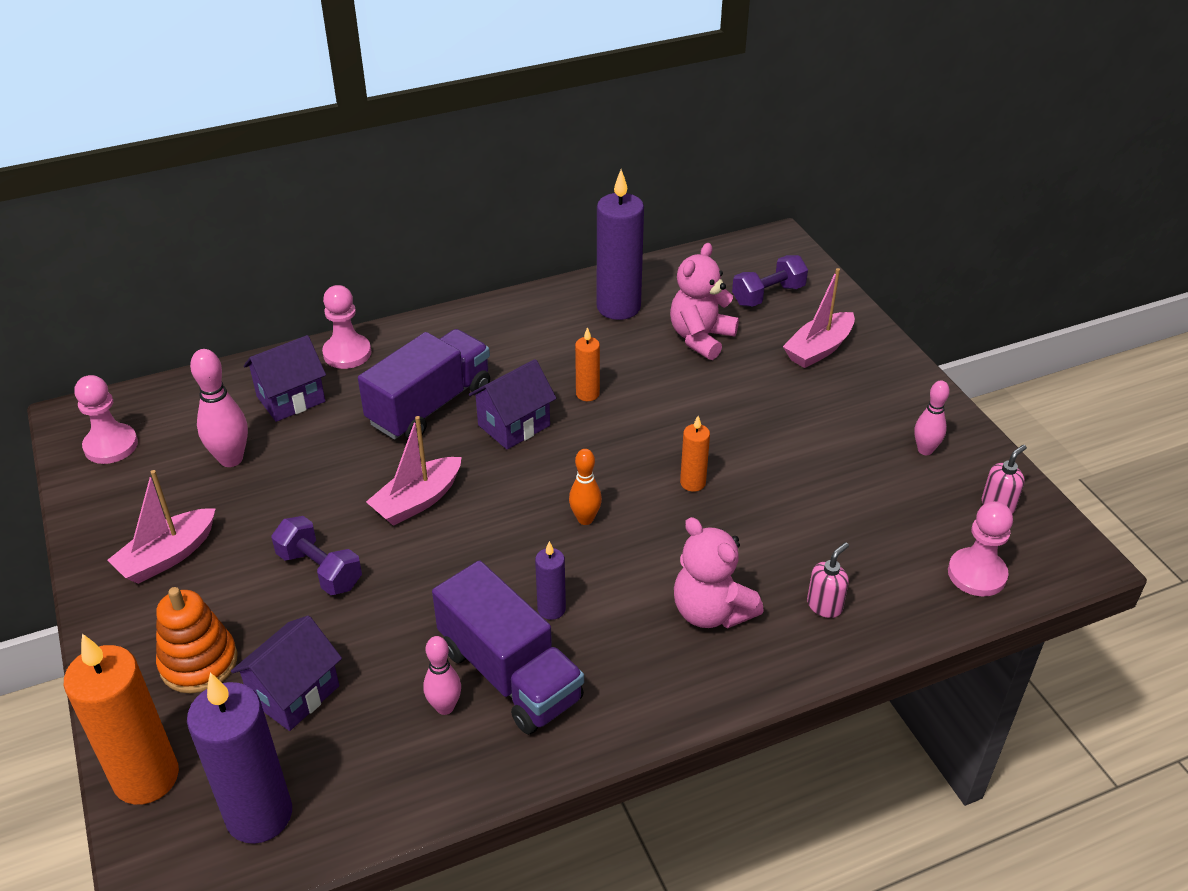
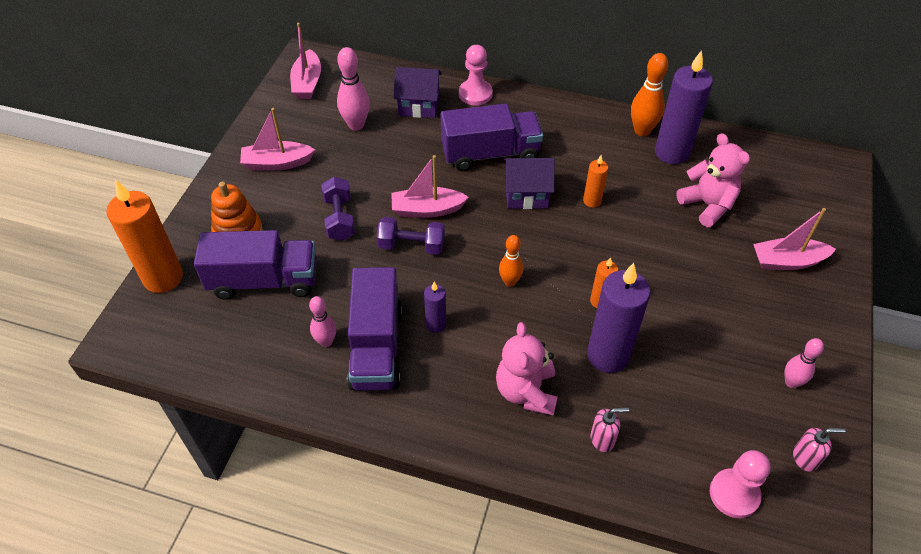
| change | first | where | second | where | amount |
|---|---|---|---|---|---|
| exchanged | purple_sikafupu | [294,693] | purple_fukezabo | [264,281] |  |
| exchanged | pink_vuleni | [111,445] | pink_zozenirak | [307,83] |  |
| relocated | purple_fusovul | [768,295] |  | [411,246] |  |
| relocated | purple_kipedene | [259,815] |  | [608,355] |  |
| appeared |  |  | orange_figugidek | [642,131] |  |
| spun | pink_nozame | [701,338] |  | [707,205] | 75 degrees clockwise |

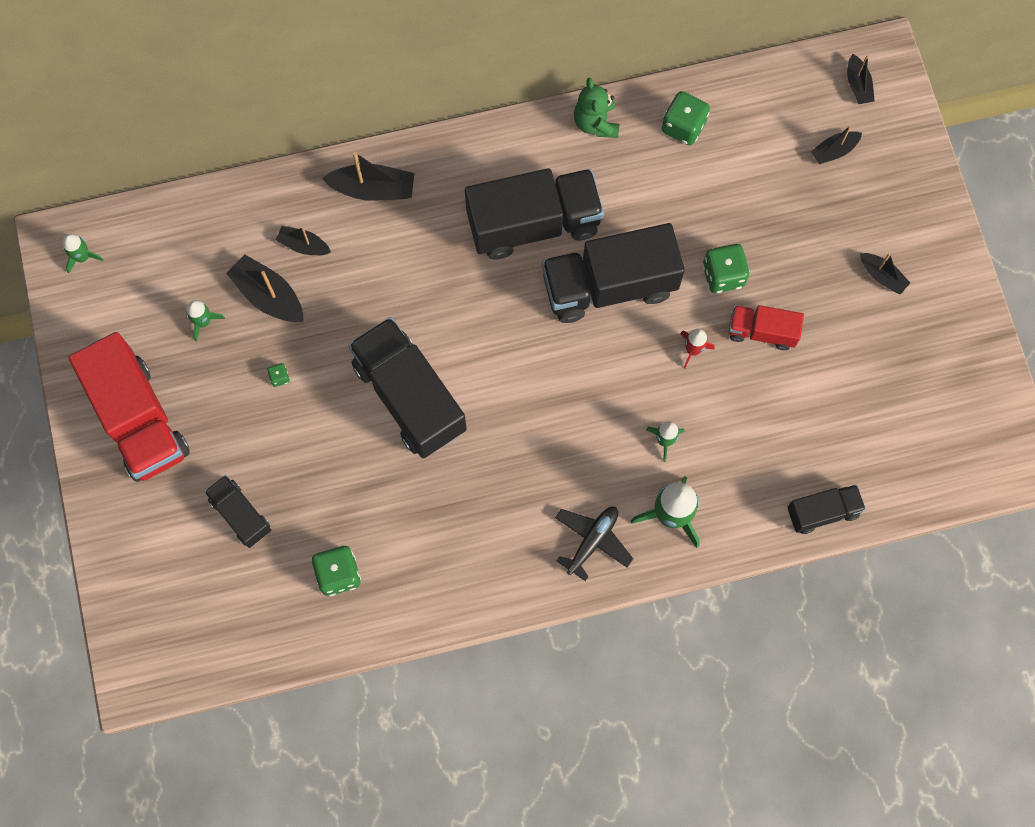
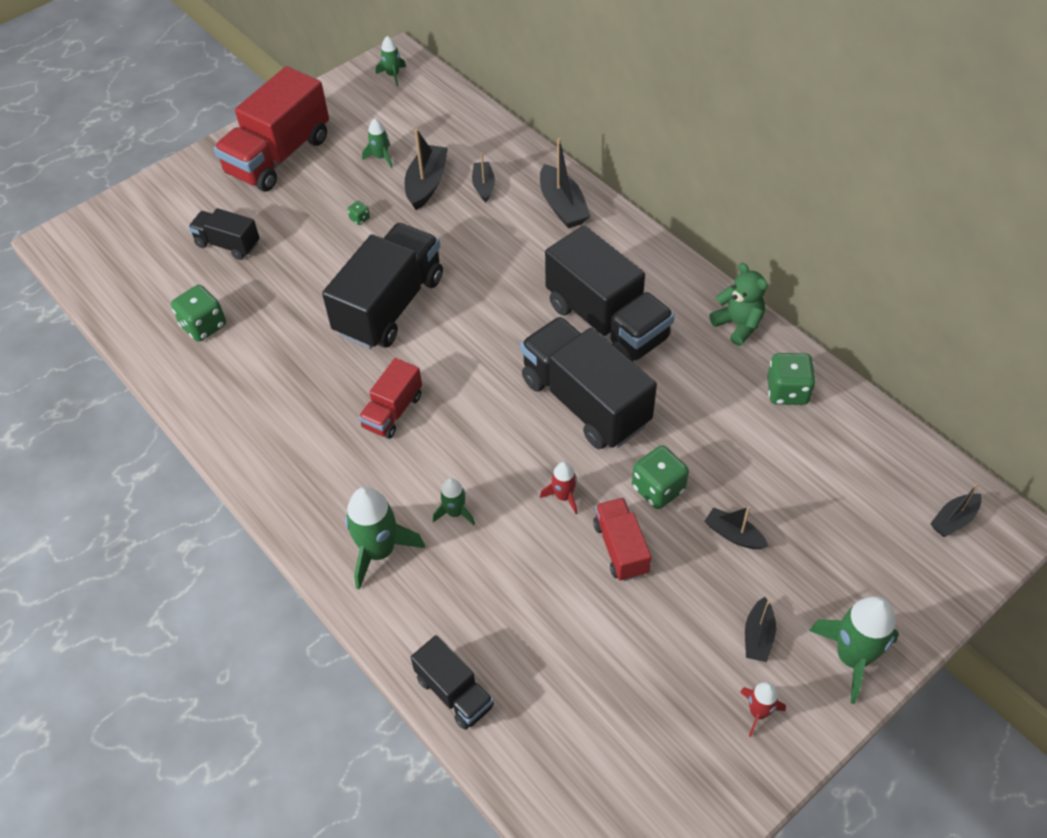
| change | first | where | second | where | amount |
|---|---|---|---|---|---|
| spun | black_fukezabo | [241,515] |  | [228,244] | 90 degrees counterclockwise |
| appeared |  |  | red_fukezabo | [393,411] |  |
| relocated | black_zozenirak | [834,151] |  | [733,534] |  |
| spun | green_nozame | [596,123] |  | [738,325] | 90 degrees clockwise |
| appeared |  |  | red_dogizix | [758,712] |  |
| appeared |  |  | green_dogizix | [852,657] |  |
| missing | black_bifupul | [592,541] |  |  |  |

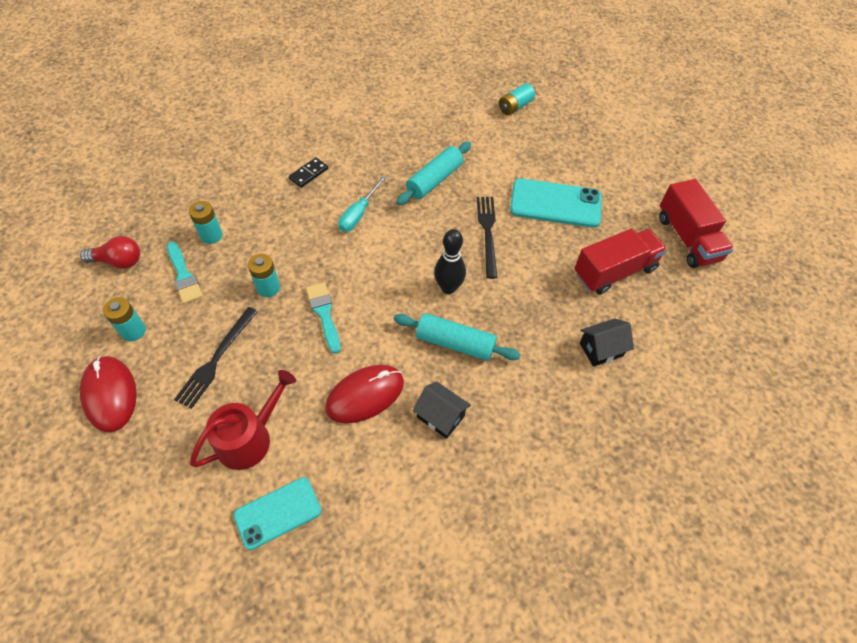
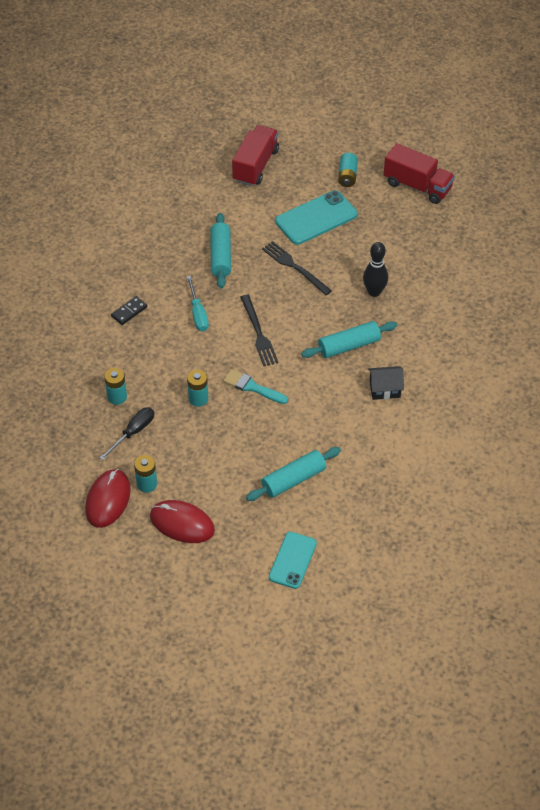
| change | first | where | second | where | amount |
|---|---|---|---|---|---|
| relocated | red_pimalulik | [365,395] |  | [108,500] |  |
| exchanged | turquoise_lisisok | [184,276] | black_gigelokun | [133,432] |  |
| spun | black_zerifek | [309,174] |  | [129,312] | 45 degrees clockwise |
| relocated | red_fukezabo | [614,271] |  | [255,165] |  |
| relocated | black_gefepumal | [216,359] |  | [258,333] |  |
| exchanged | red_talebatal | [249,438] | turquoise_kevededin | [293,479] |  |
| relocated | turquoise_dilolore | [278,513] |  | [292,560] |  |
| relocated | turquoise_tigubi | [515,106] |  | [347,176] |  |
| relocated | black_figugidek | [448,288] |  | [374,292] |  |
| missing | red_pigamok | [118,261] |  |  |  |
| missing | black_sikafupu | [601,349] |  |  |  |

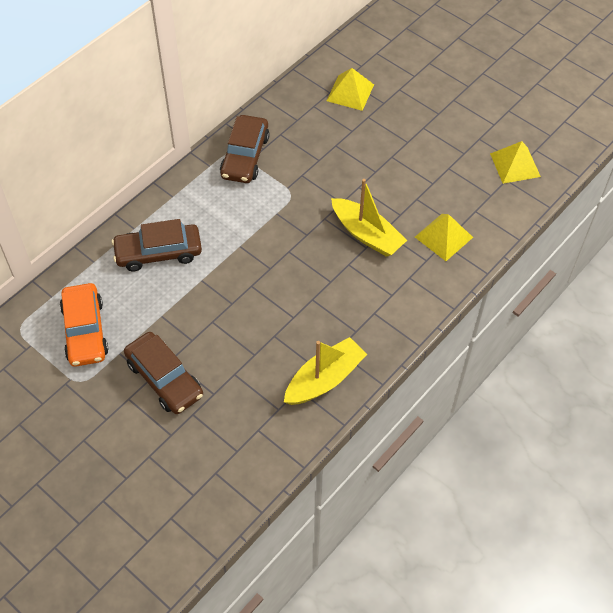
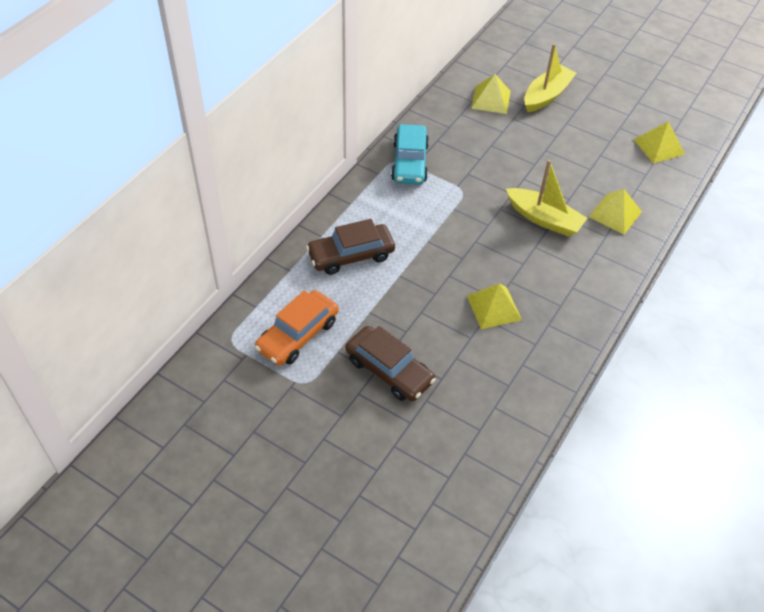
| change | first | where | second | where | amount |
|---|---|---|---|---|---|
| spun | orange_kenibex | [85,331] |  | [298,335] | 60 degrees clockwise |
| colour | brown_kenibex | [245,156] | turquoise_kenibex | [409,162] |  |
| appeared |  |  | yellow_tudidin | [494,307] |  |
| relocated | yellow_zozenirak | [324,379] |  | [546,95] |  |

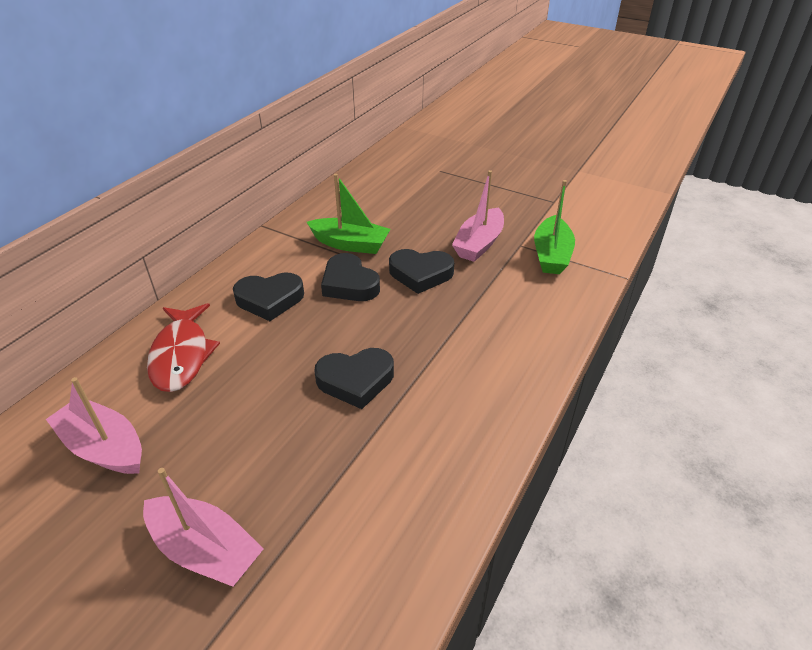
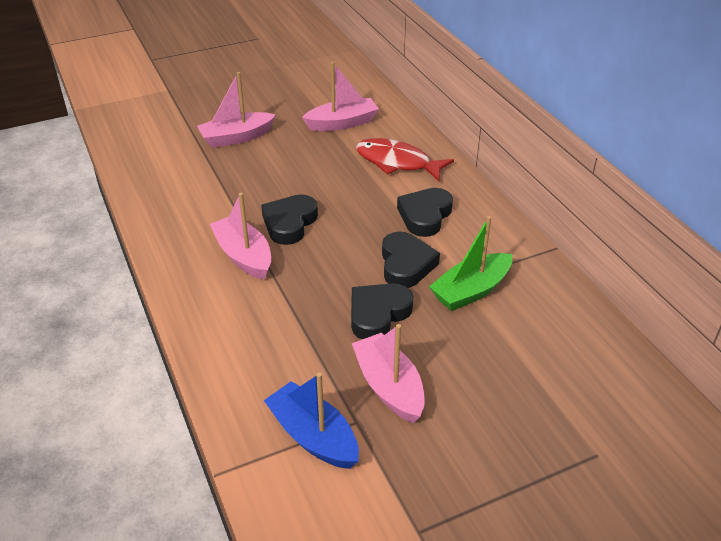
| change | first | where | second | where | amount |
|---|---|---|---|---|---|
| appeared |  |  | pink_zozenirak | [244,256] |  |
| colour | green_zozenirak | [551,255] | blue_zozenirak | [313,436] |  |
| spun | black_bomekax | [349,284] |  | [406,264] | 90 degrees clockwise |

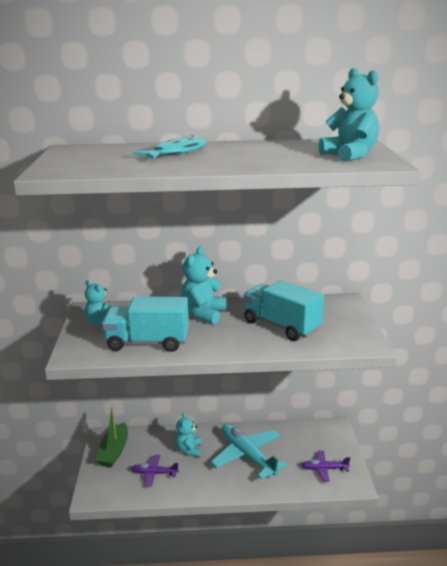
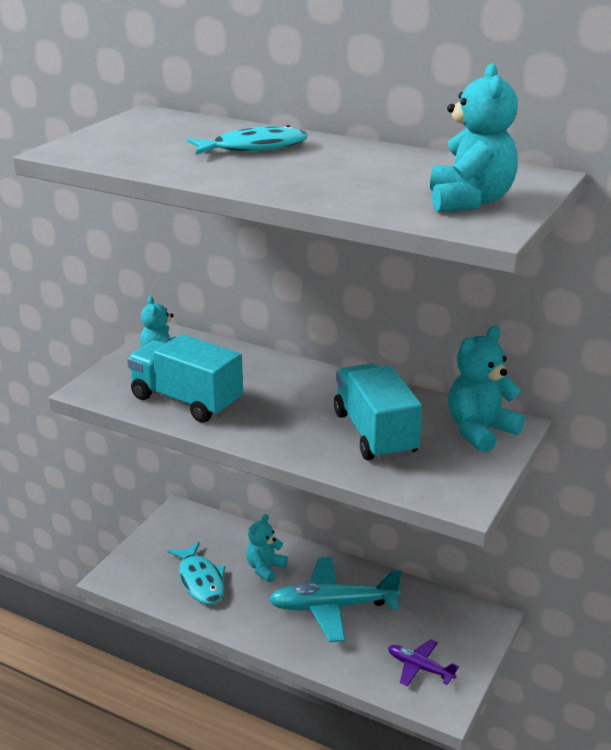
| change | first | where | second | where | amount |
|---|---|---|---|---|---|
| exchanged | purple_bifupul | [154,473] | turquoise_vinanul | [200,580] |  |
| spun | turquoise_bifupul | [247,455] |  | [332,606] | 90 degrees counterclockwise |
| relocated | turquoise_nozame | [203,314] |  | [480,431] |  |
| missing | green_zozenirak | [114,451] |  |  |  |

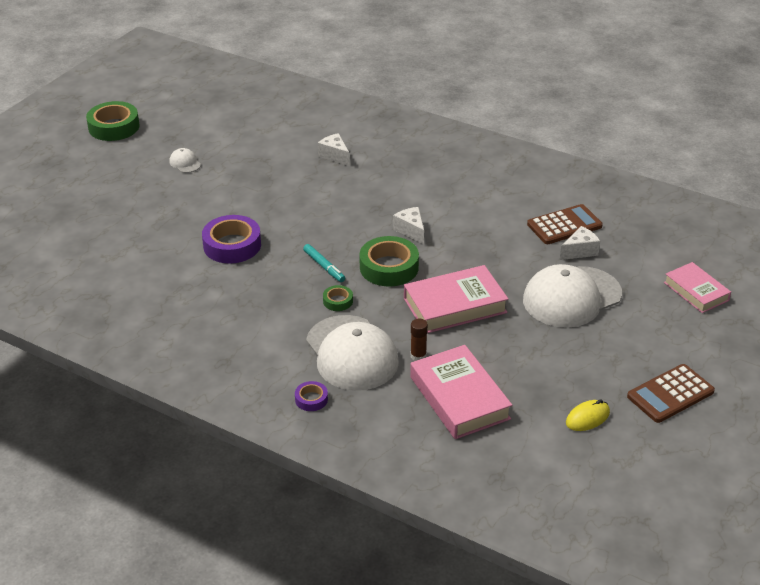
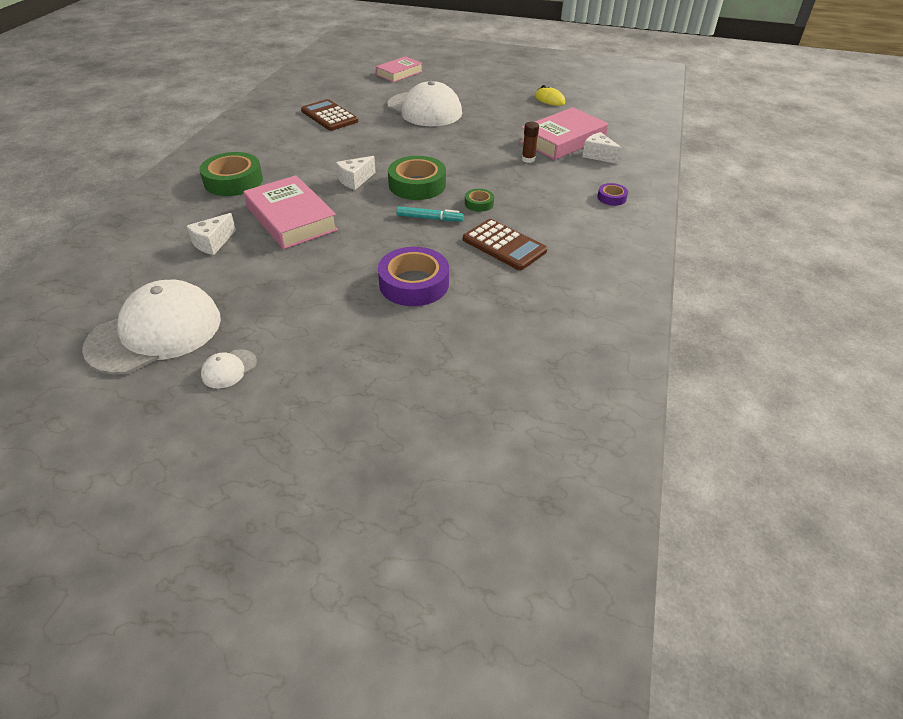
| change | first | where | second | where | amount |
|---|---|---|---|---|---|
| relocated | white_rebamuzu | [351,353] |  | [155,332] |  |
| relocated | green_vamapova | [114,127] |  | [233,181] |  |
| relocated | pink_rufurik | [455,305] |  | [291,219] |  |
| spun | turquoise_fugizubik | [324,266] |  | [429,218] | 60 degrees clockwise |
| relocated | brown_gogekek | [670,394] |  | [504,245] |  |
| relocated | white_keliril | [580,251] |  | [598,156] |  |

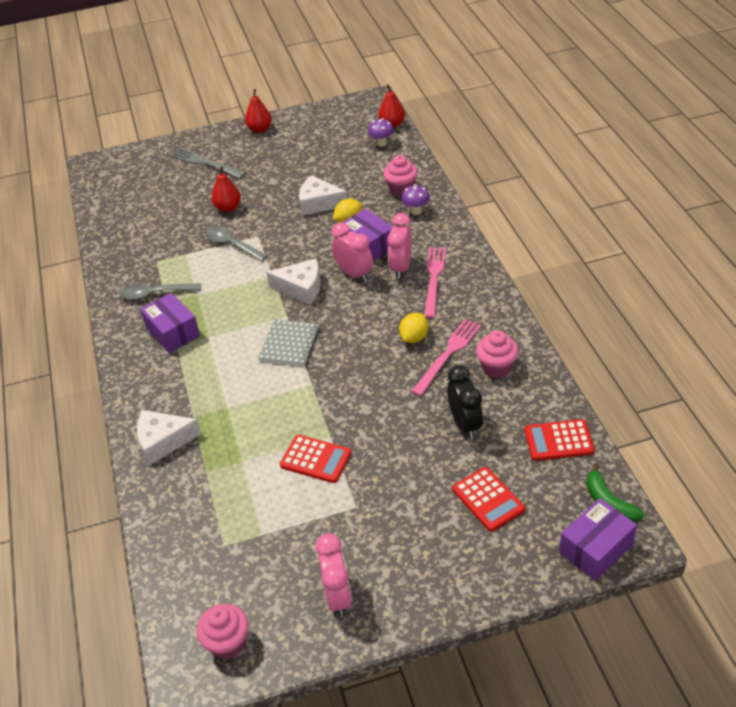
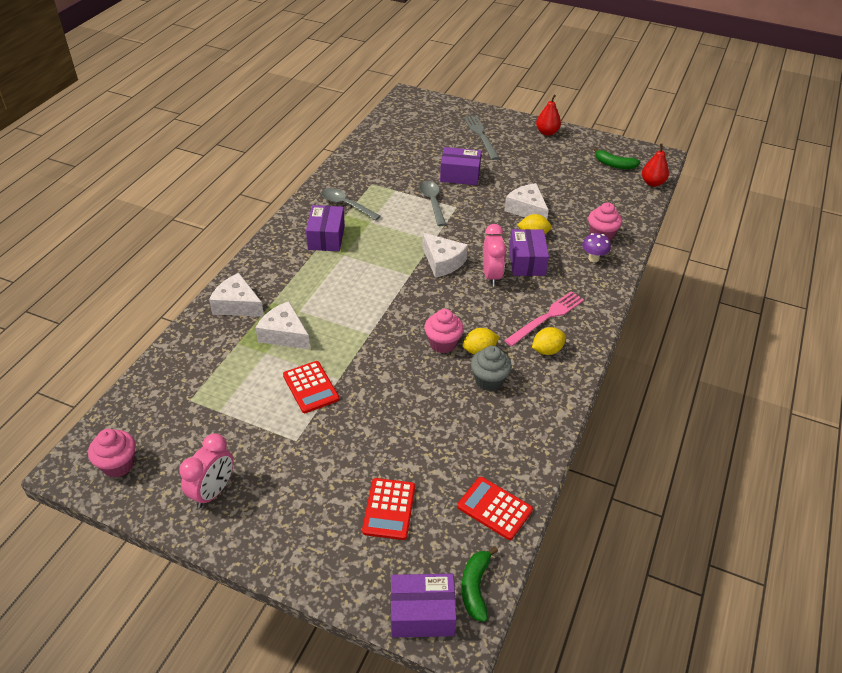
| change | first | where | second | where | amount |
|---|---|---|---|---|---|
| appeared |  |  | white_keliril | [284,334] |  |
| relocated | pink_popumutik | [496,367] |  | [443,343] |  |
| exchanged | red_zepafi | [228,208] | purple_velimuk | [460,175] |  |
| exchanged | pink_gefepumal | [448,354] | grey_popumutik | [489,380] |  |
| appeared |  |  | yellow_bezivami | [547,350] |  |
| appeared |  |  | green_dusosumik | [614,165] |  |
| missing | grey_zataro | [289,344] |  |  |  |
| missing | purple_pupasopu | [381,143] |  |  |  |
| missing | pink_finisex | [401,267] |  |  |  |
| missing | black_finisex | [465,424] |  |  |  |

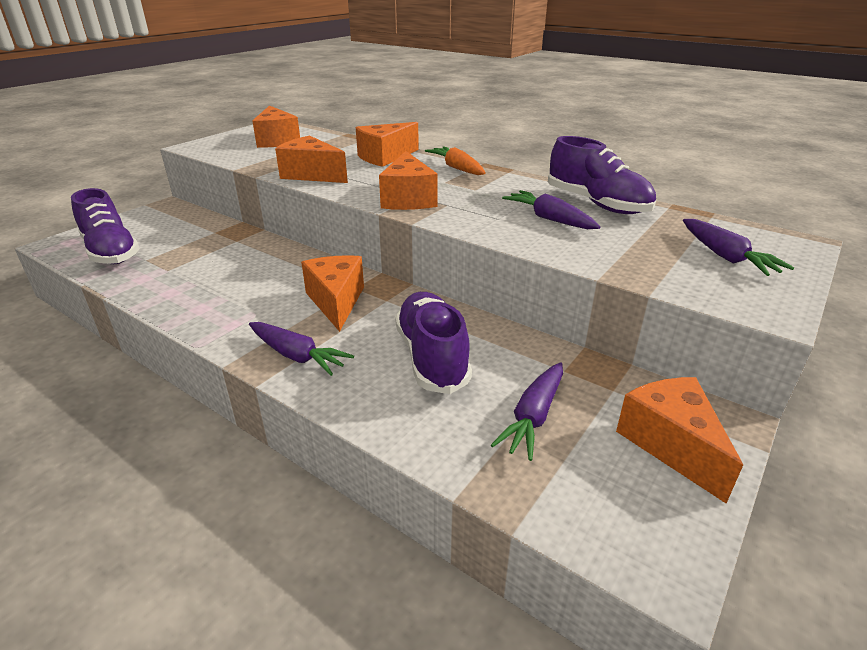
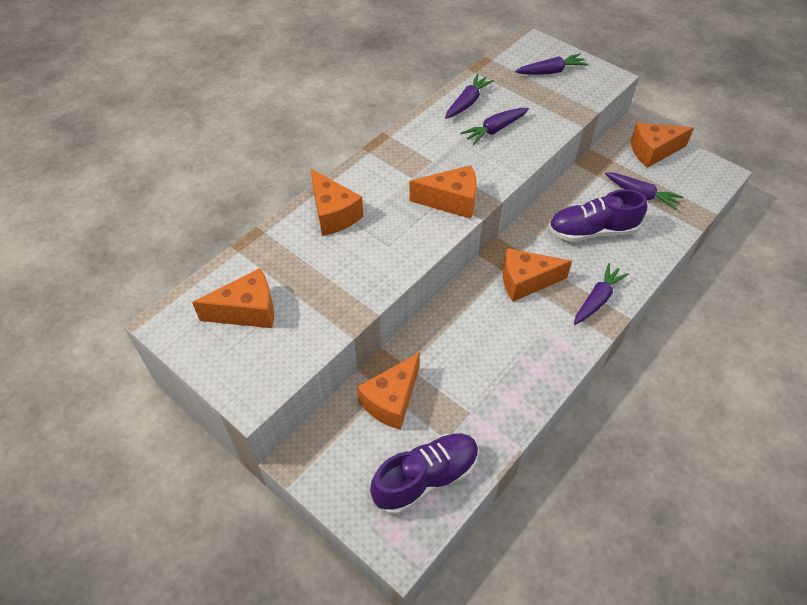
| change | first | where | second | where | amount |
|---|---|---|---|---|---|
| relocated | orange_keliril | [312,175] |  | [391,400] |  |
| exchanged | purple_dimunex | [597,204] | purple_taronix | [467,102] |  |
| missing | orange_taronix | [457,168] |  |  |  |

